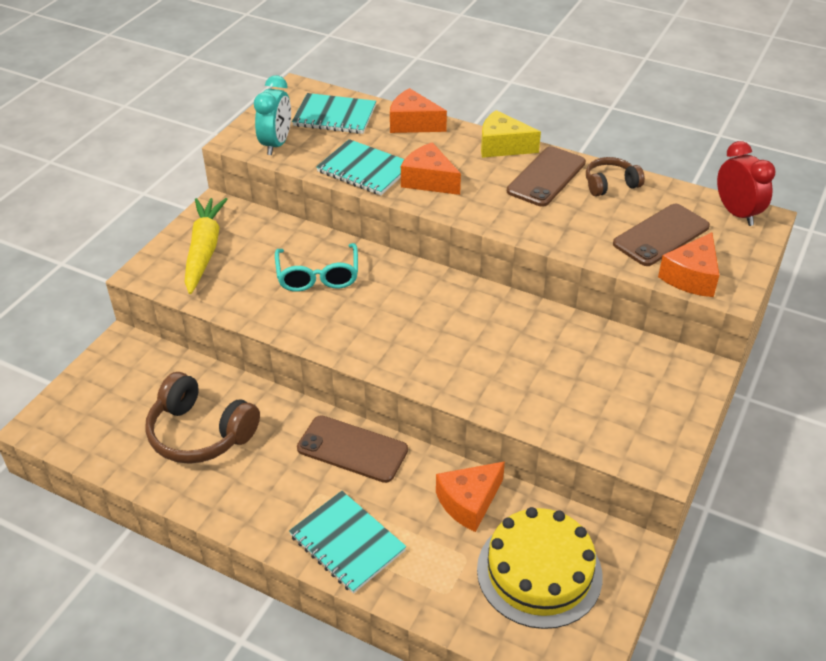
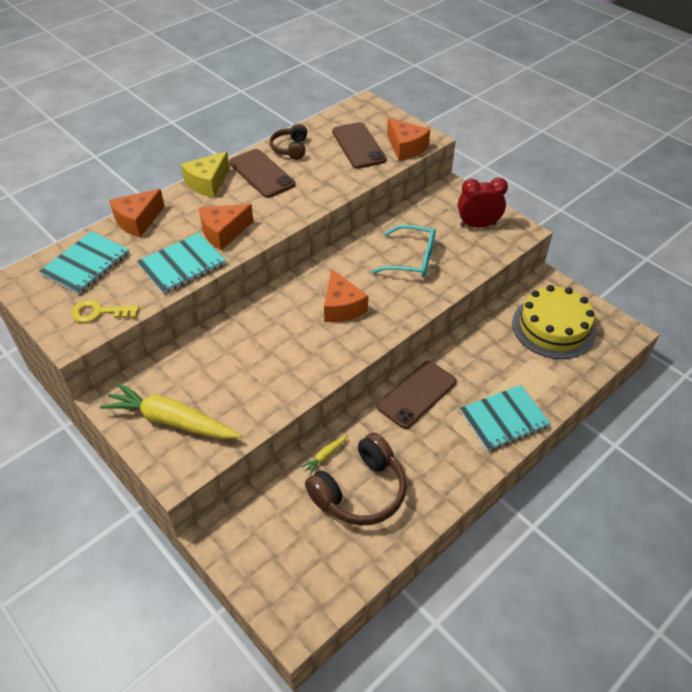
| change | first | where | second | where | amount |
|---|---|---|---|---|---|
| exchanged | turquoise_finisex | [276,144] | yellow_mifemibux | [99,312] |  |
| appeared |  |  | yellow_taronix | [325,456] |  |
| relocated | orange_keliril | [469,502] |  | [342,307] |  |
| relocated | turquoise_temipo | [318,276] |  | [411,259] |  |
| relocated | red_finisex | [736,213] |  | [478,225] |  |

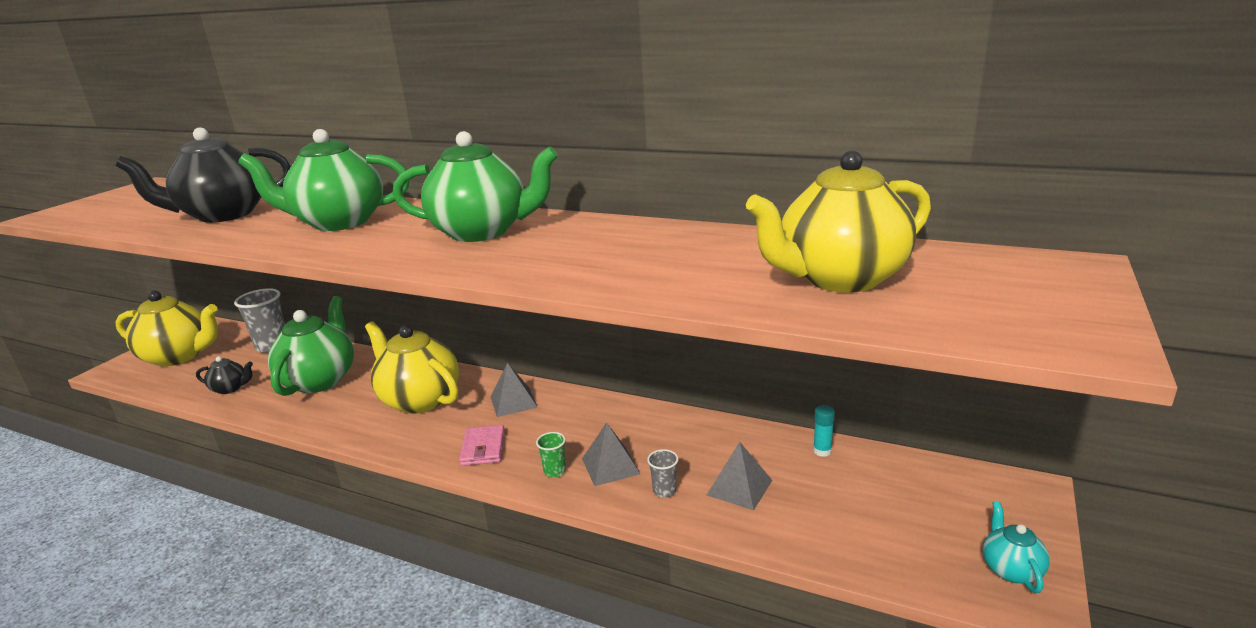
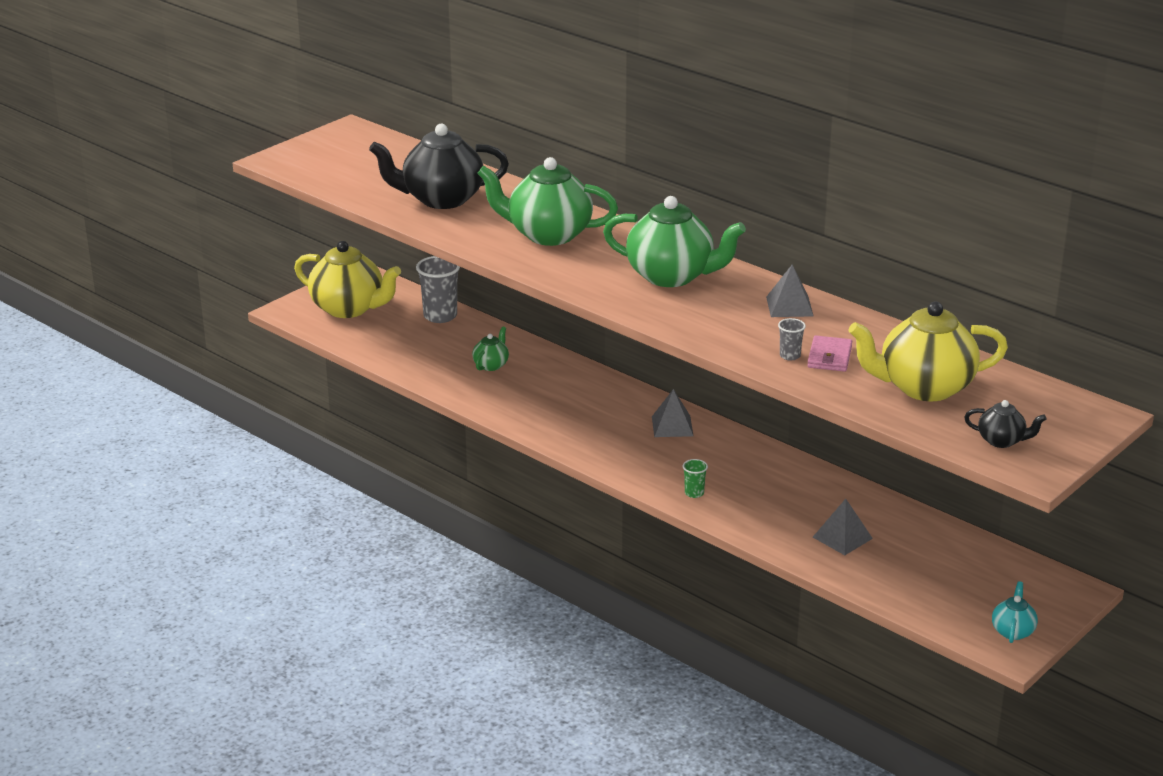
| change | first | where | second | where | amount |
|---|---|---|---|---|---|
| size | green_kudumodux | [320,380] |  | [491,365] | x0.47 |
| relocated | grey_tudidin | [610,466] |  | [789,306] |  |
| relocated | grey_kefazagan | [664,491] |  | [790,356] |  |
| relocated | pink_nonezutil | [483,448] |  | [829,357] |  |
| relocated | black_kudumodux | [230,388] |  | [1001,441] |  |
| missing | yellow_kudumodux | [420,399] |  |  |  |
| missing | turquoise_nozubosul | [822,451] |  |  |  |

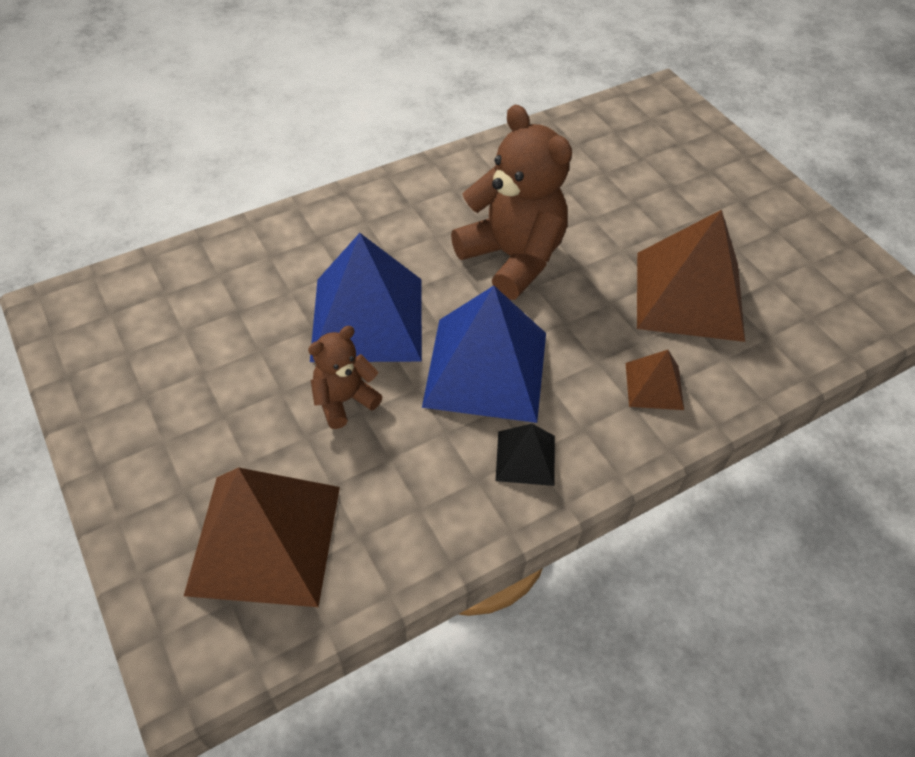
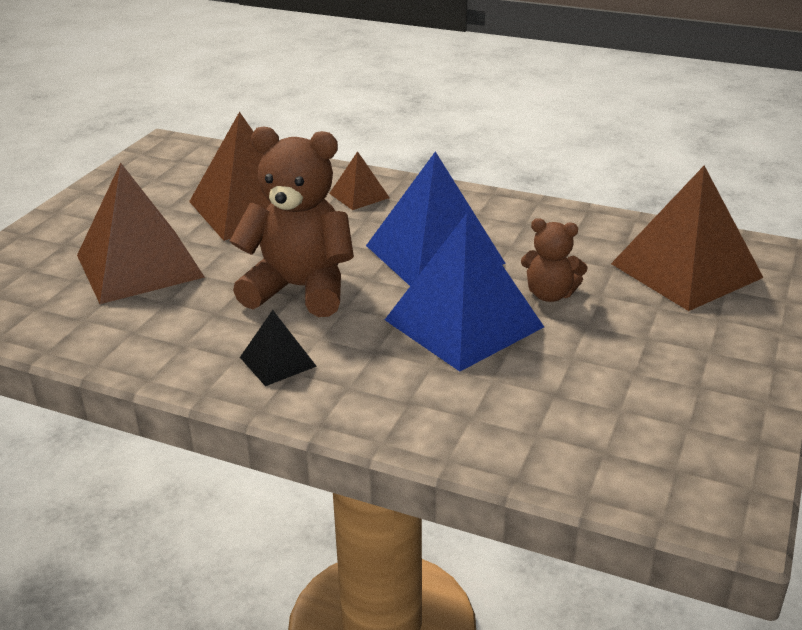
| change | first | where | second | where | amount |
|---|---|---|---|---|---|
| appeared |  |  | brown_tudidin | [139,266] |  |
| spun | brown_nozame | [512,258] |  | [300,289] | 90 degrees clockwise |
| relocated | black_tudidin | [525,458] |  | [278,361] |  |

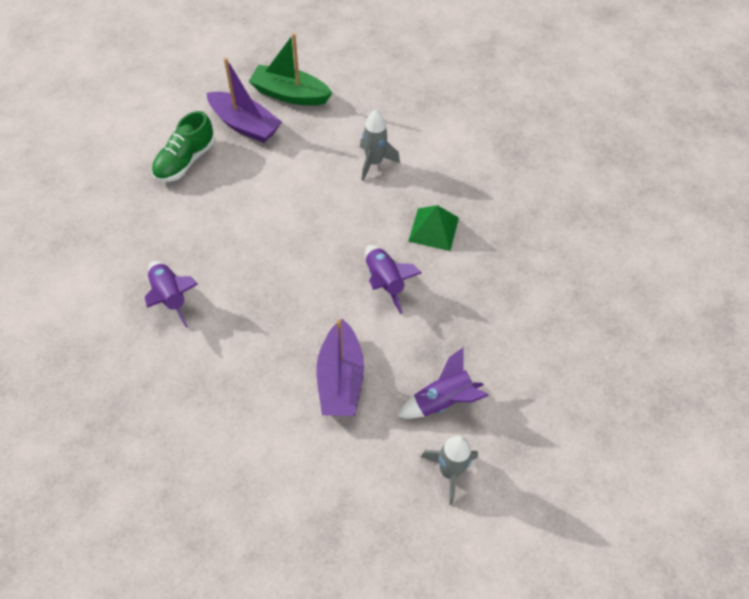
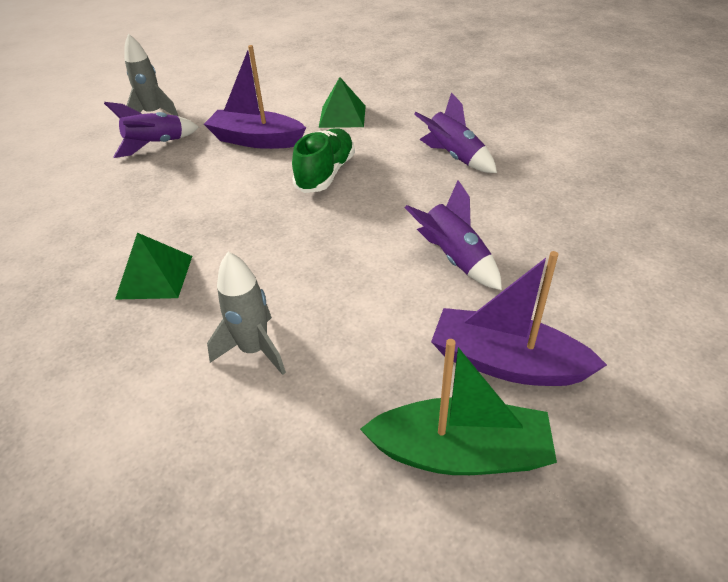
| change | first | where | second | where | amount |
|---|---|---|---|---|---|
| spun | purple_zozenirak | [340,378] |  | [256,140] | 60 degrees counterclockwise |
| relocated | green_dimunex | [185,161] |  | [325,174] |  |
| appeared |  |  | green_tudidin | [342,116] |  |
| relocated | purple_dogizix | [385,282] |  | [454,259] |  |

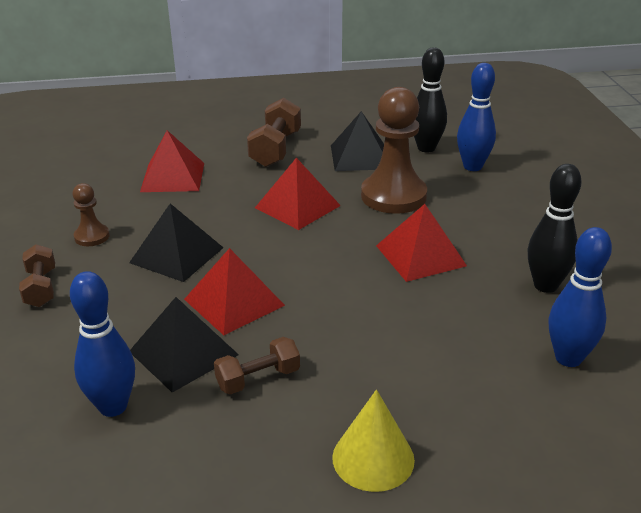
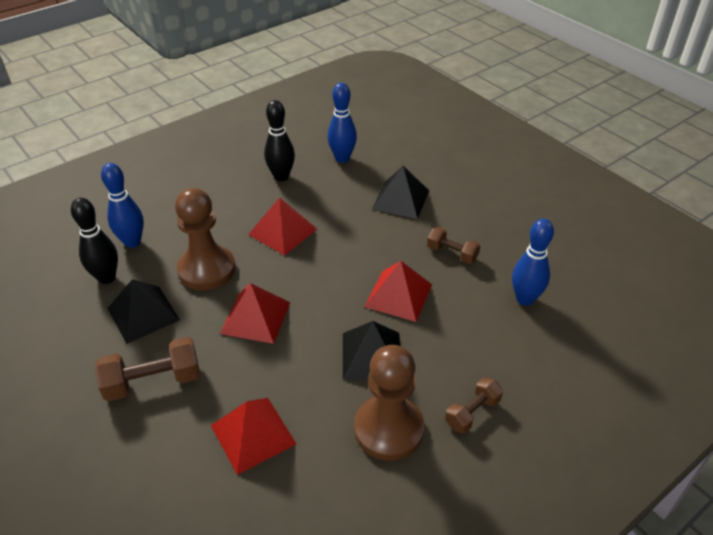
| change | first | where | second | where | amount |
|---|---|---|---|---|---|
| size | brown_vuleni | [92,236] |  | [388,429] | x2.06 |
| relocated | black_tudidin | [183,353] |  | [400,199] |  |
| missing | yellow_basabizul | [373,458] |  |  |  |

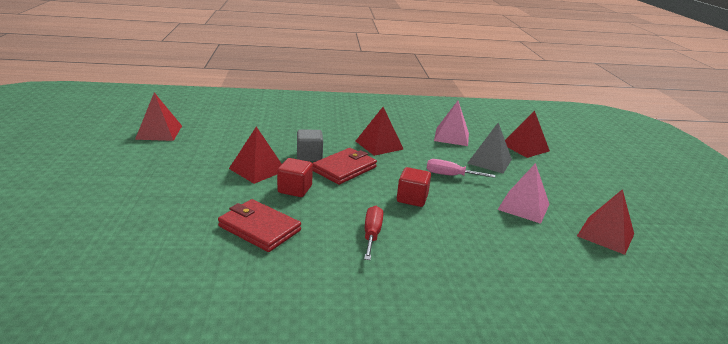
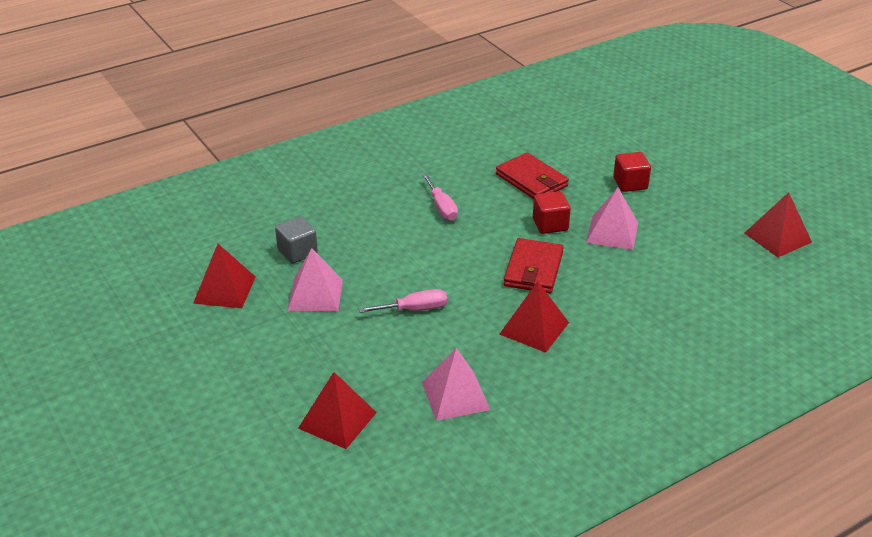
| change | first | where | second | where | amount |
|---|---|---|---|---|---|
| relocated | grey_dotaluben | [309,156] |  | [297,252] |  |
| colour | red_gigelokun | [372,234] | pink_gigelokun | [441,208] |  |
| spun | red_nonezutil | [259,228] |  | [531,180] | 45 degrees clockwise |
| colour | red_tudidin | [257,169] | pink_tudidin | [612,232] |  |
| relocated | red_dotaluben | [412,198] |  | [630,184] |  |
| missing | grey_tudidin | [489,161] |  |  |  |

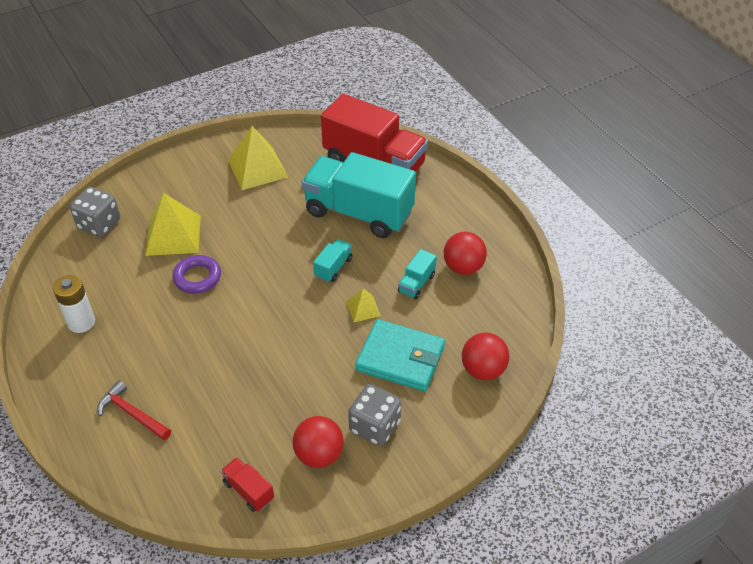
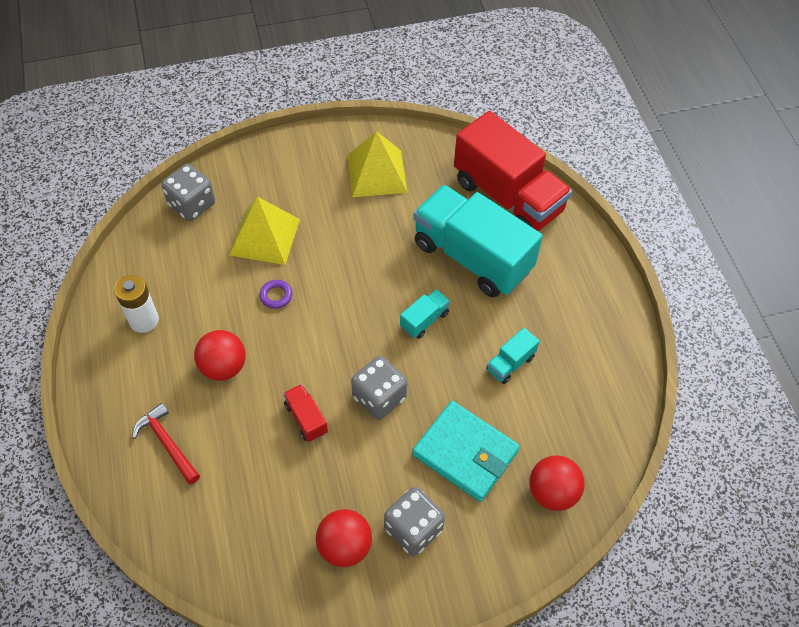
| change | first | where | second | where | amount |
|---|---|---|---|---|---|
| relocated | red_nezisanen | [463,267] |  | [223,367] |  |
| size | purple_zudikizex | [197,277] |  | [276,296] | x0.62 |
| relocated | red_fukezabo | [248,491] |  | [306,418] |  |
| appeared |  |  | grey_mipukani | [379,397] |  |
| missing | yellow_tudidin | [363,308] |  |  |  |

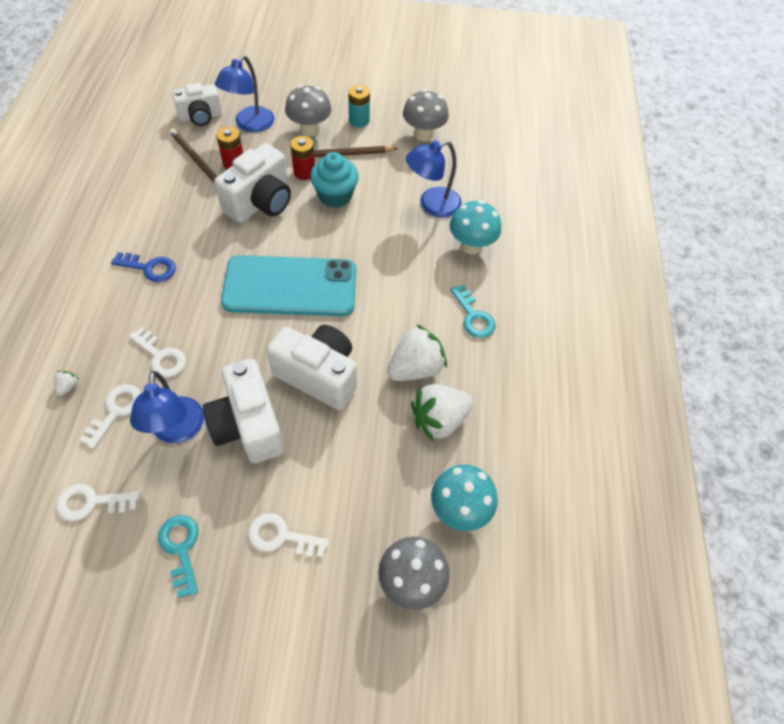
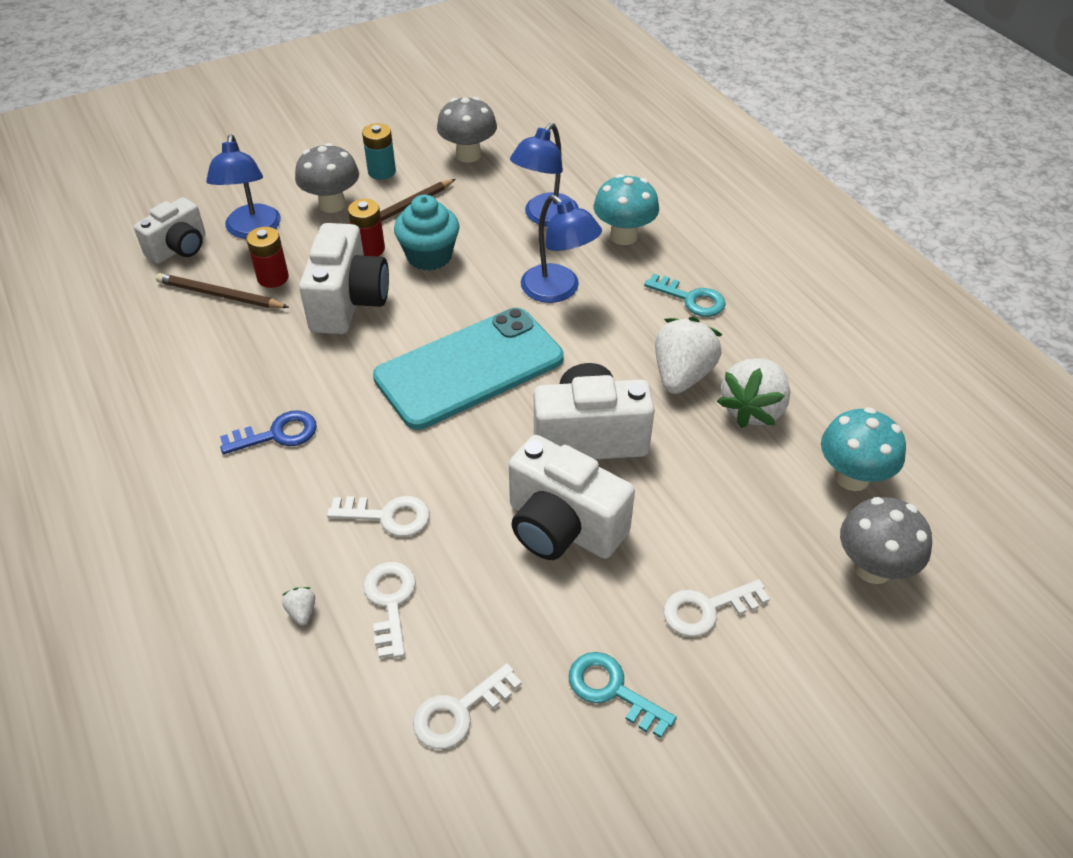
| change | first | where | second | where | amount |
|---|---|---|---|---|---|
| relocated | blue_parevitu | [177,431] |  | [558,290] |  |

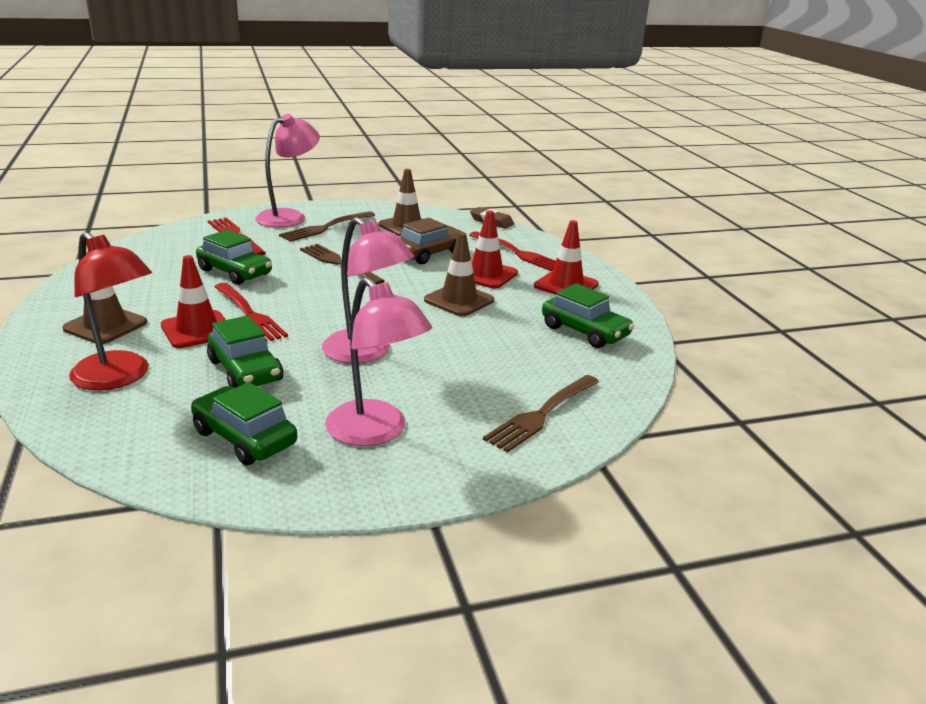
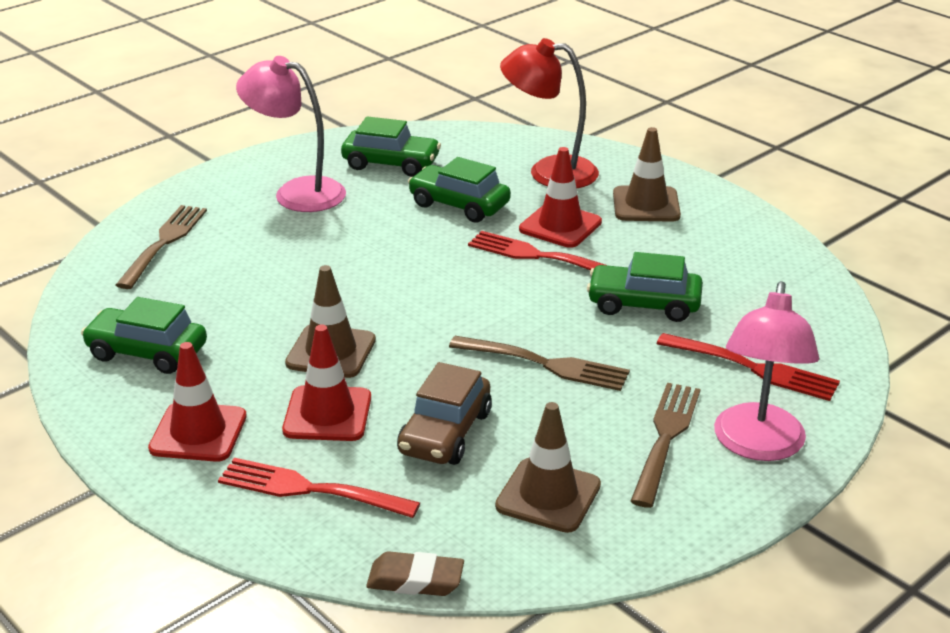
| change | first | where | second | where | amount |
|---|---|---|---|---|---|
| missing | pink_parevitu | [366,353] |  |  |  |

